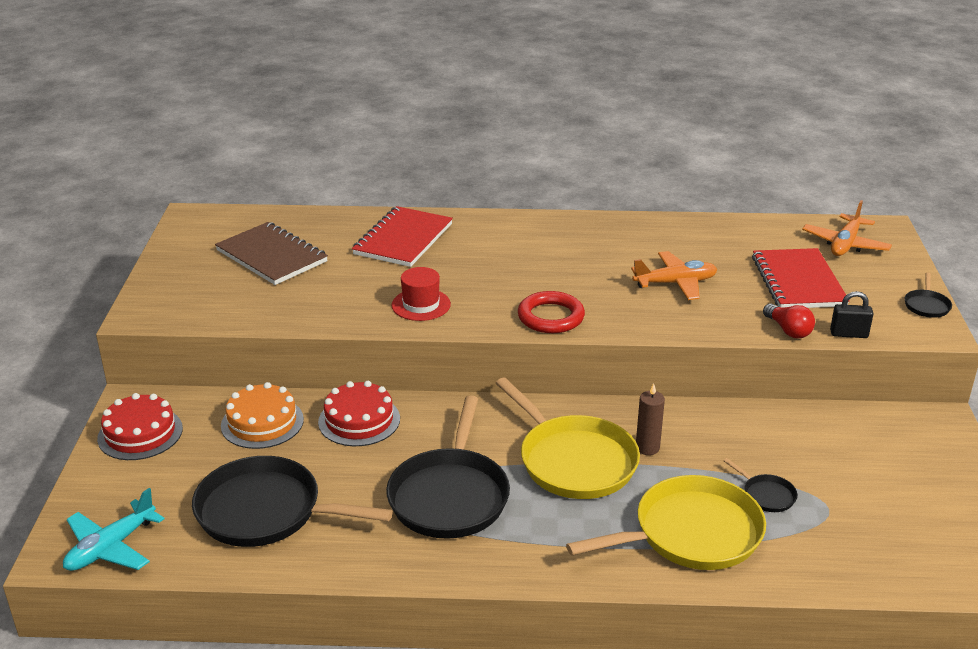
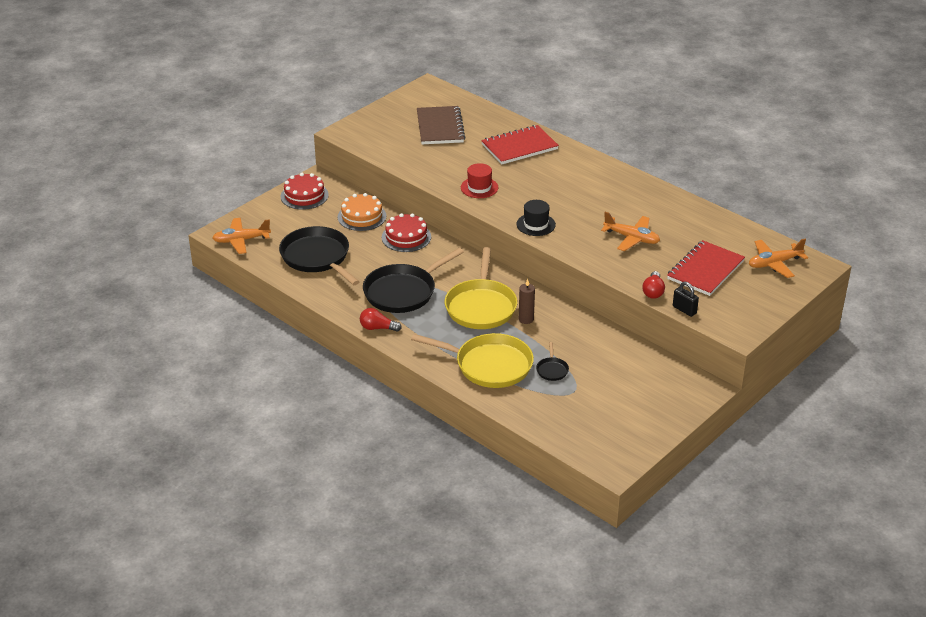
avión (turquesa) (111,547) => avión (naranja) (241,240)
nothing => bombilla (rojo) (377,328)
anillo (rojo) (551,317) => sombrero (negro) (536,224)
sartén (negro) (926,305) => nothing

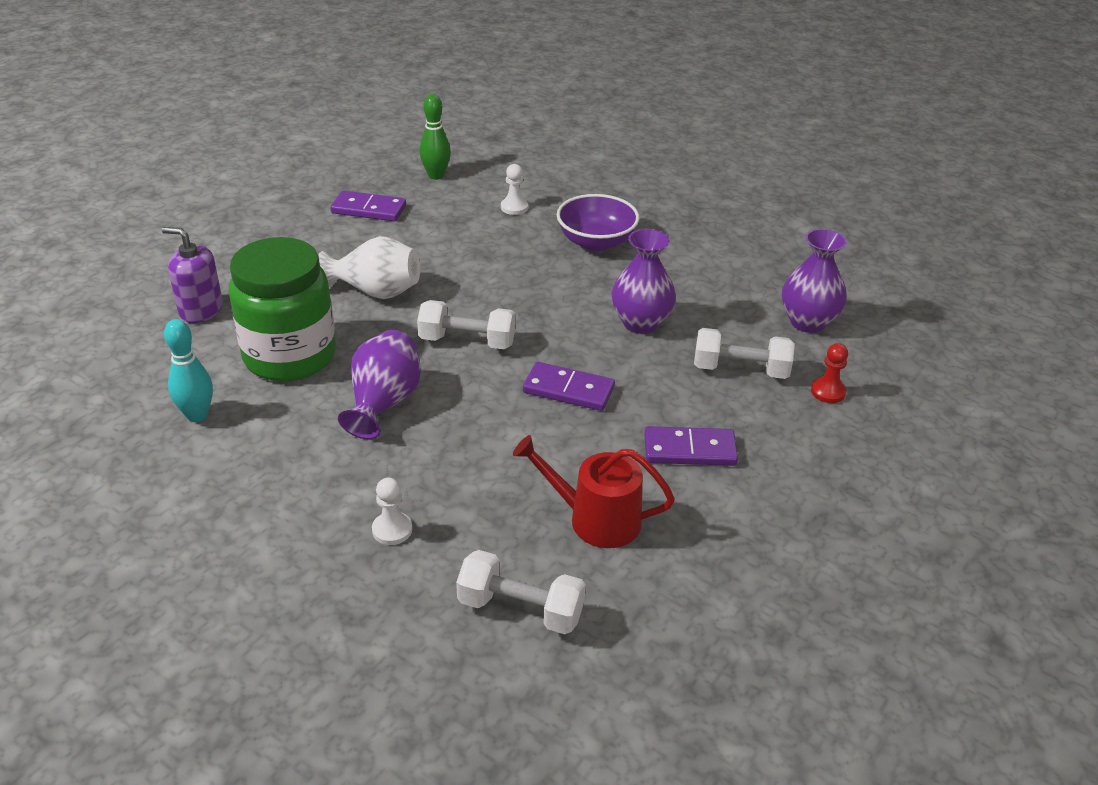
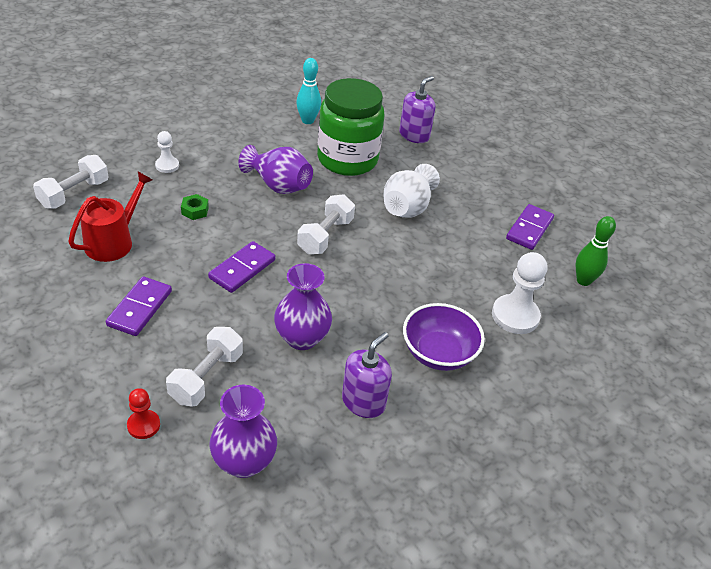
nothing => tuerca (verde) (195,211)
nothing => dispensador de jabón (morado) (363,402)
peón (blanco) (514,207) => peón (blanco) (515,316), x1.78

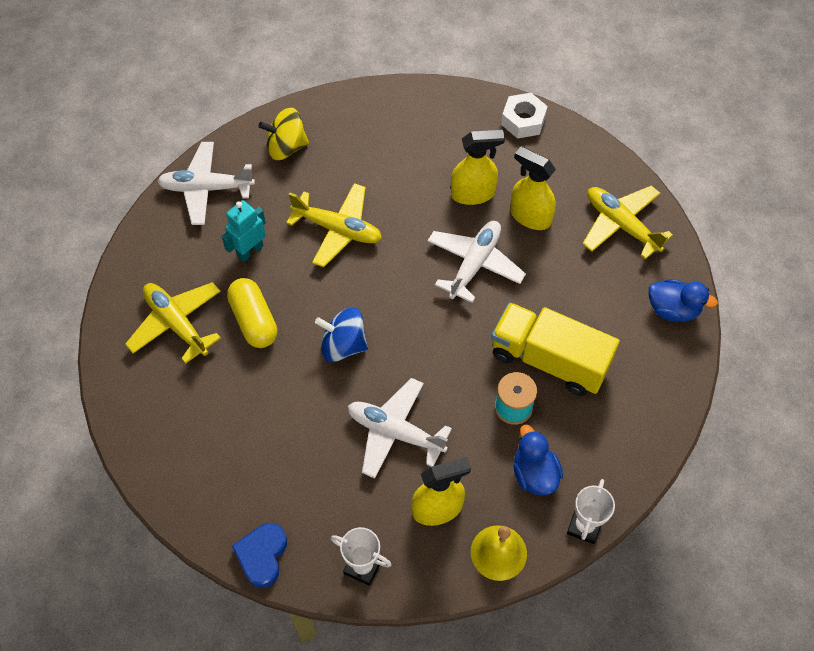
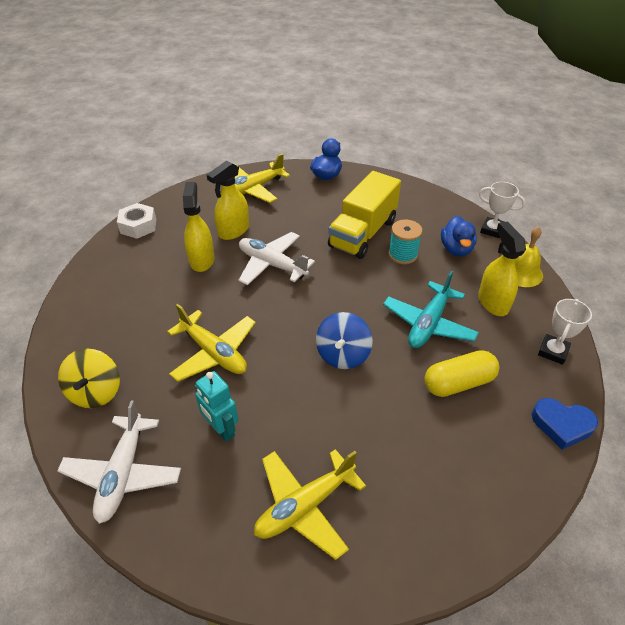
avión (amarillo) (338,229) => avión (amarillo) (214,353), 105 degrees clockwise
avión (blanco) (395,432) => avión (turquesa) (428,323)
cápsula (amarillo) (254,320) => cápsula (amarillo) (458,383), relocated
pato (azul) (534,473) => pato (azul) (456,249), 75 degrees counterclockwise

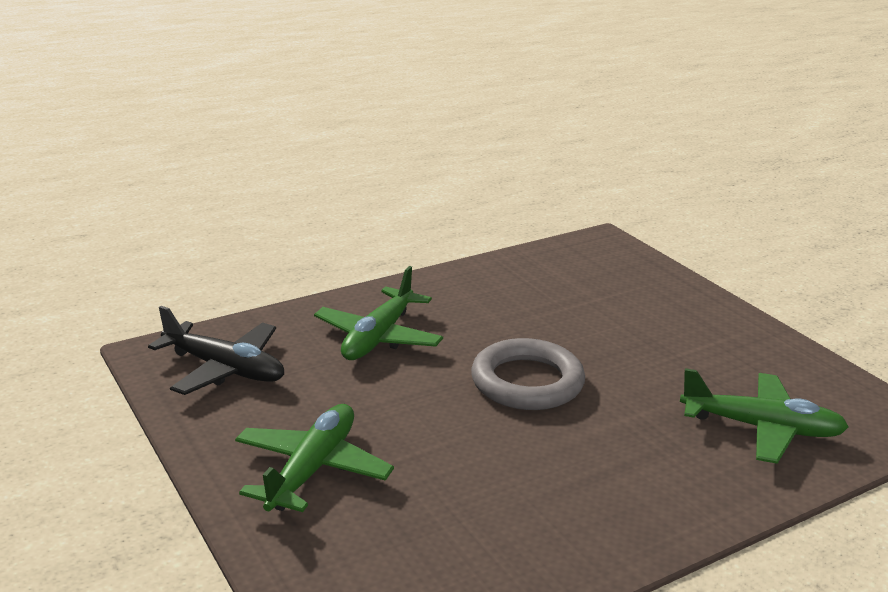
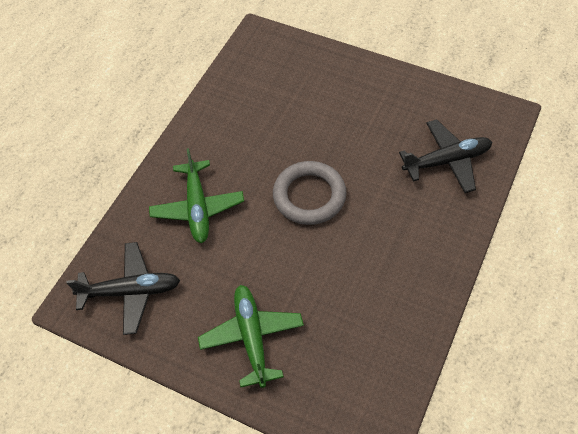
avión (verde) (761,428) => avión (negro) (447,161)

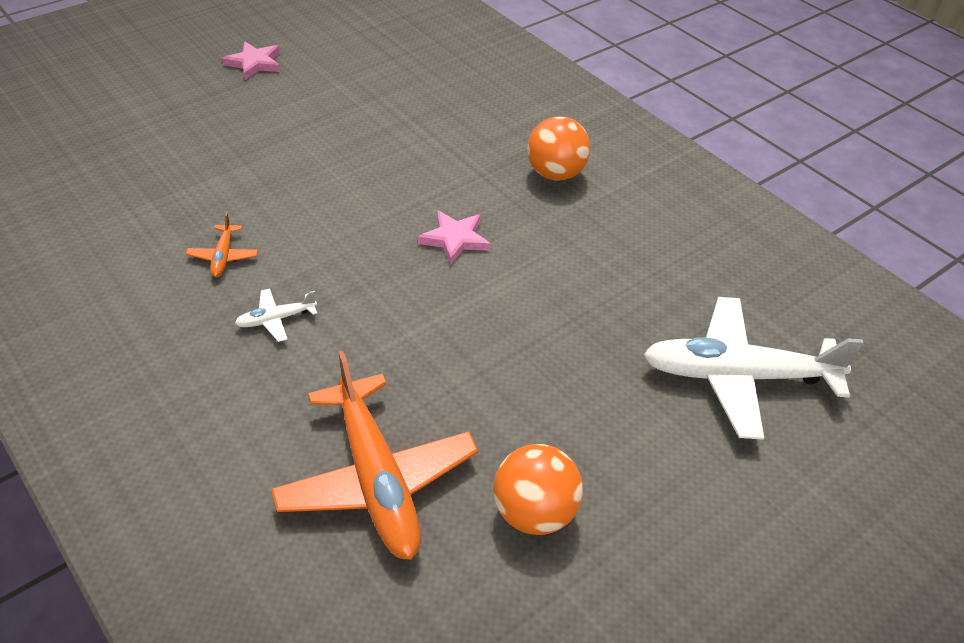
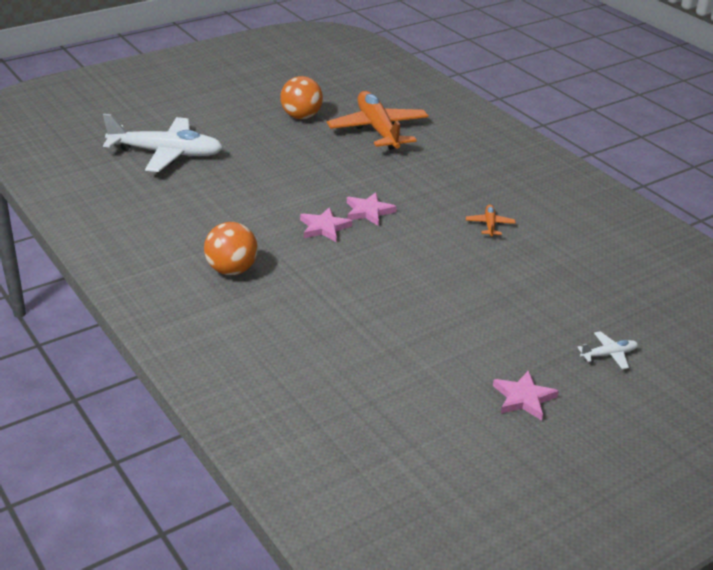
nothing => estrella (rosa) (368,211)
avión (blanco) (276,319) => avión (blanco) (608,354), relocated

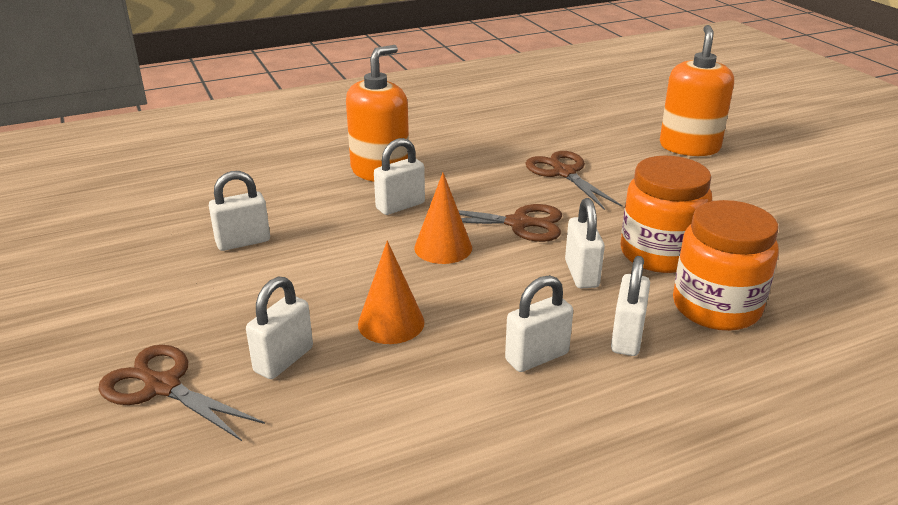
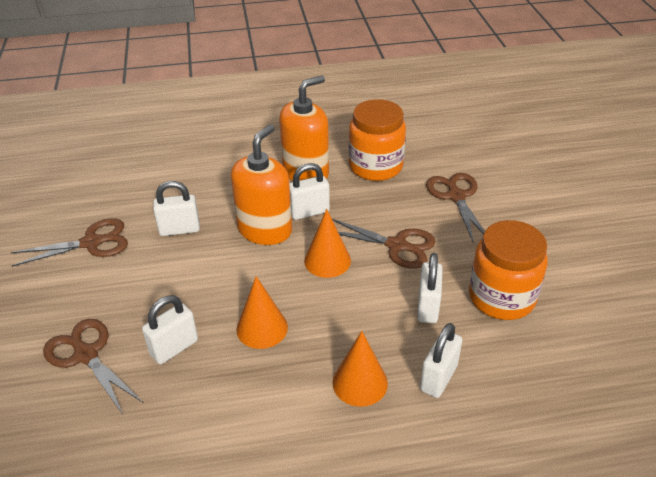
nothing => tijeras (marrón) (92,243)
dispensador de jabón (naranja) (689,147) => dispensador de jabón (naranja) (265,230), relocated
candado (blanco) (537,357) => cono (naranja) (360,383)
tarro (naranja) (716,307) => tarro (naranja) (375,166), relocated

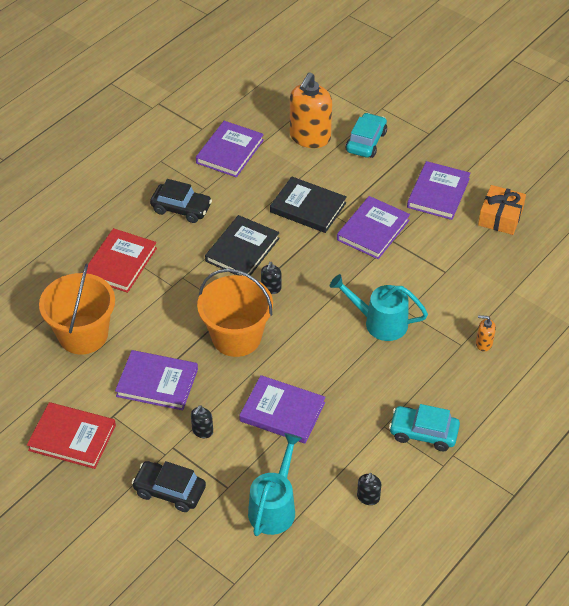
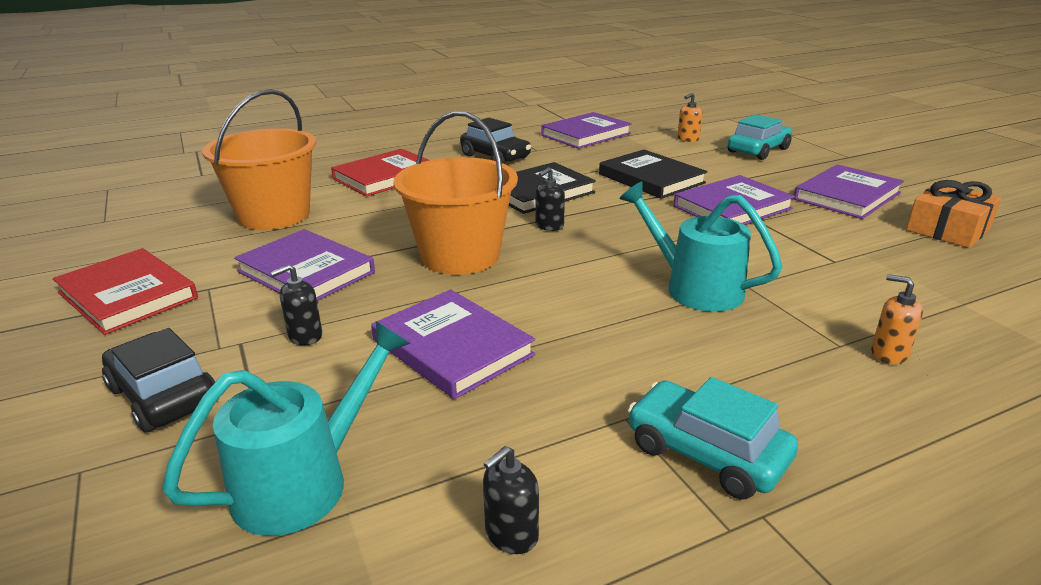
dispensador de jabón (naranja) (310,137) => dispensador de jabón (naranja) (687,139), x0.44

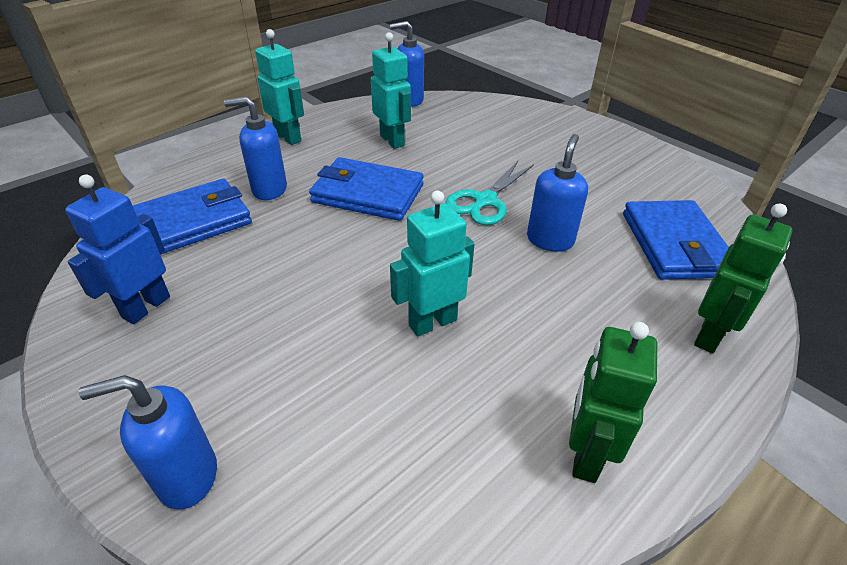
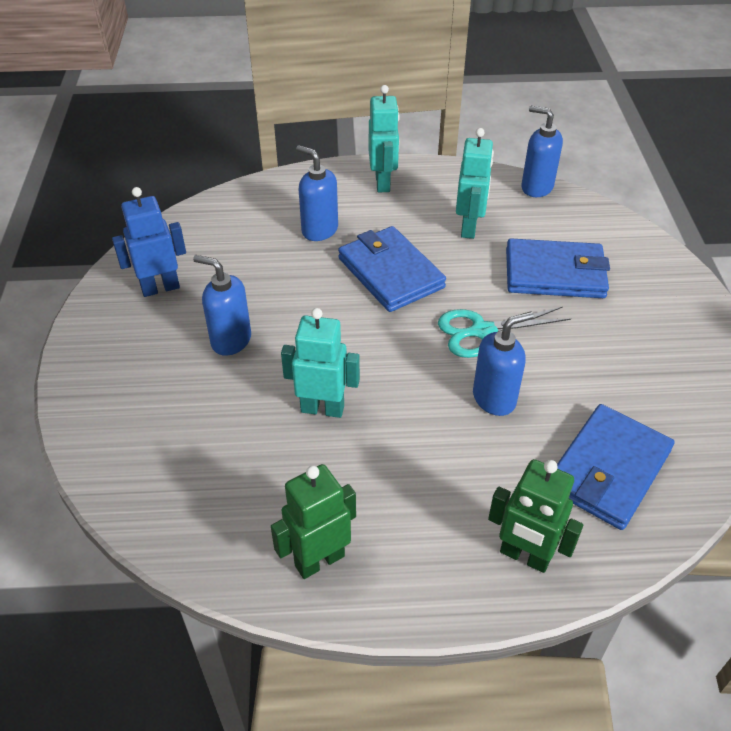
dispensador de jabón (azul) (187,477) => dispensador de jabón (azul) (230,340), relocated
robot (verde) (710,335) => robot (verde) (524,556), 45 degrees clockwise
cartera (azul) (191,222) => cartera (azul) (555,273), relocated

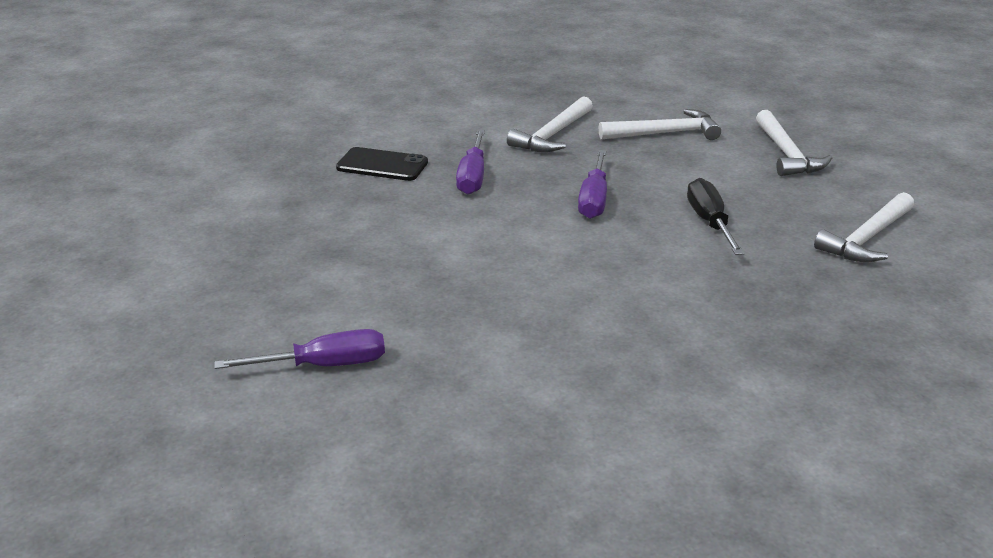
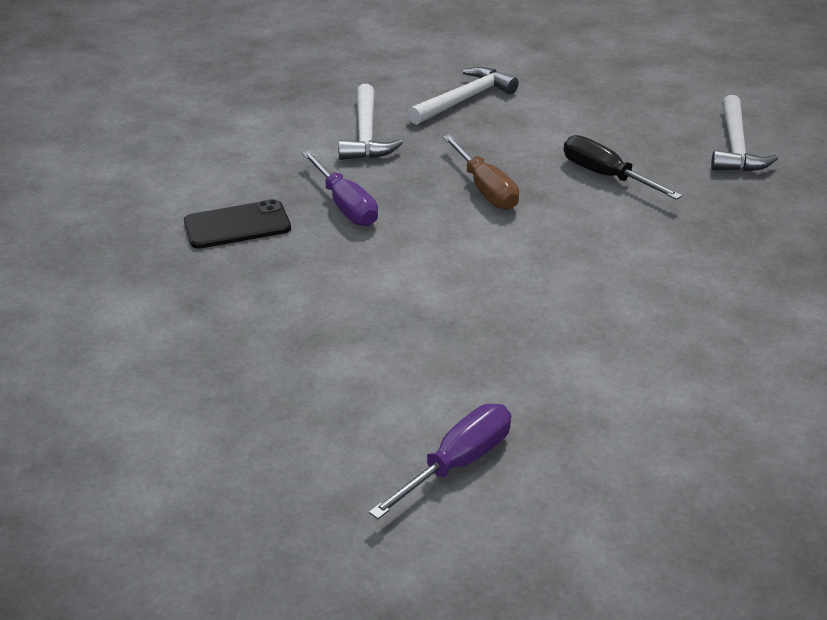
destornillador (morado) (594,200) => destornillador (marrón) (486,190)
martillo (blanco) (787,154) => nothing

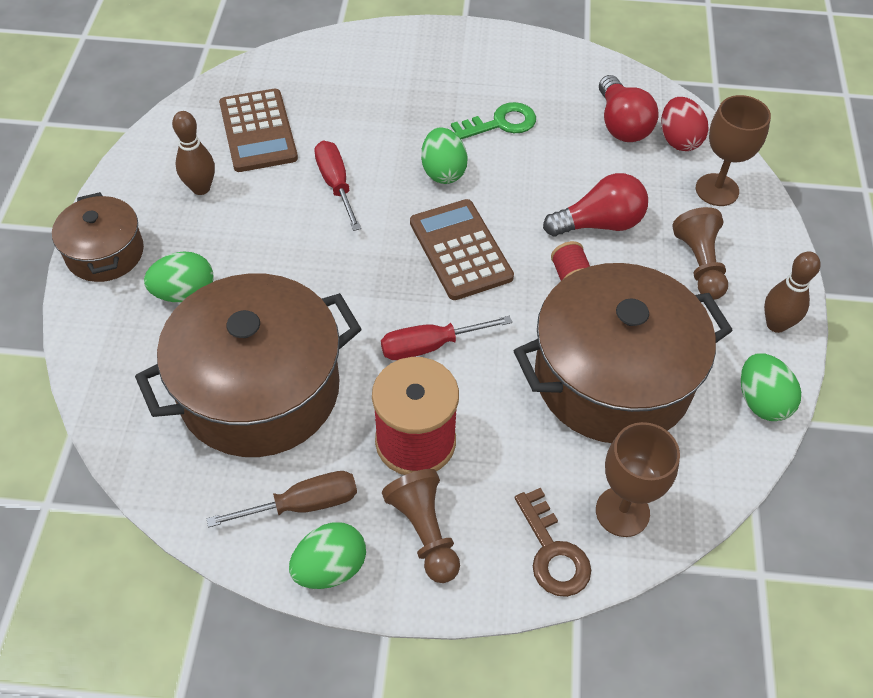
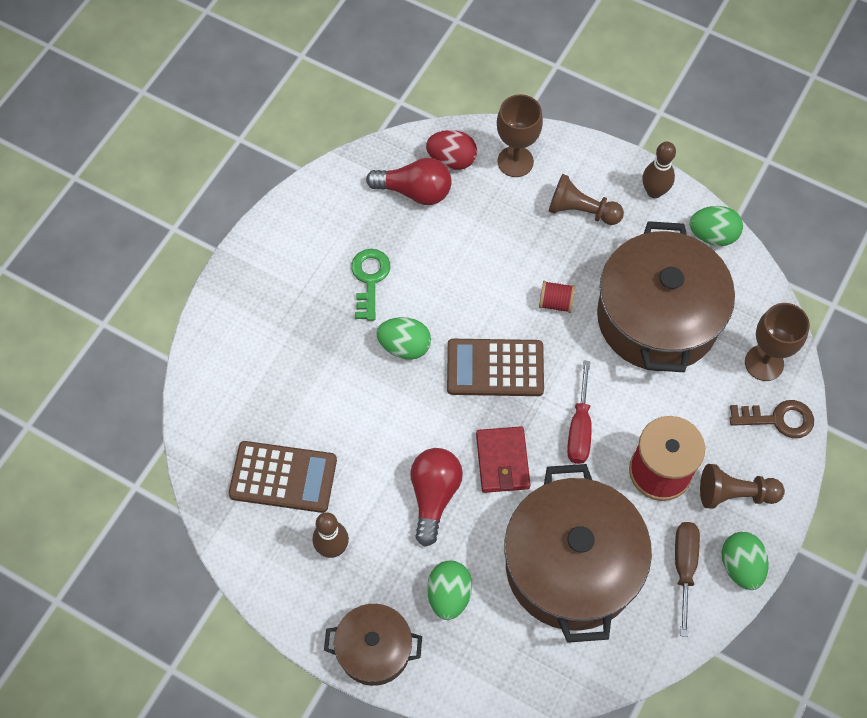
bombilla (rojo) (599,224) => bombilla (rojo) (434,495), relocated
nothing => cartera (rojo) (502,461)
destornillador (rojo) (336,185) => nothing

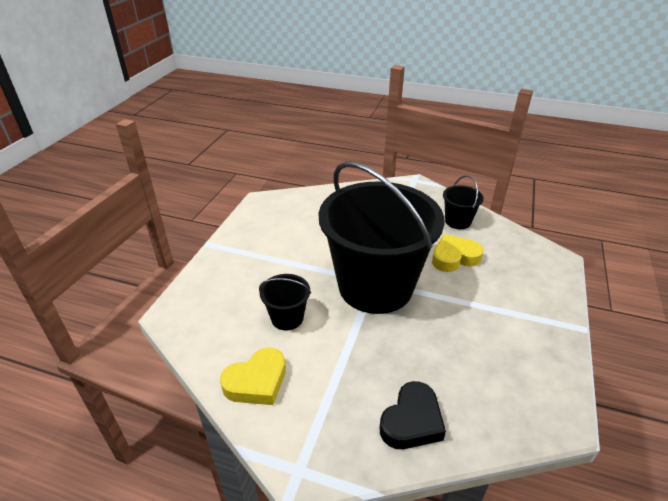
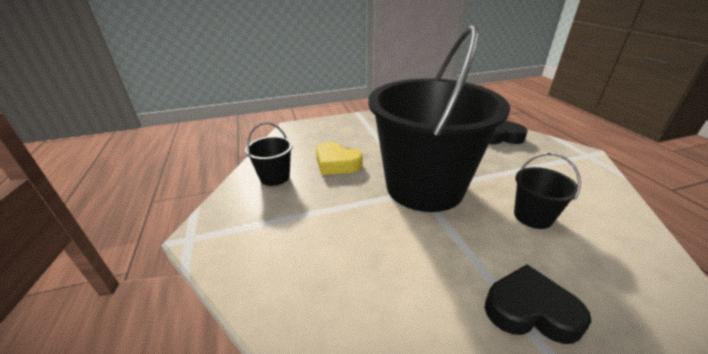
nothing => corazón (negro) (530,310)
corazón (amarillo) (257,382) => nothing

